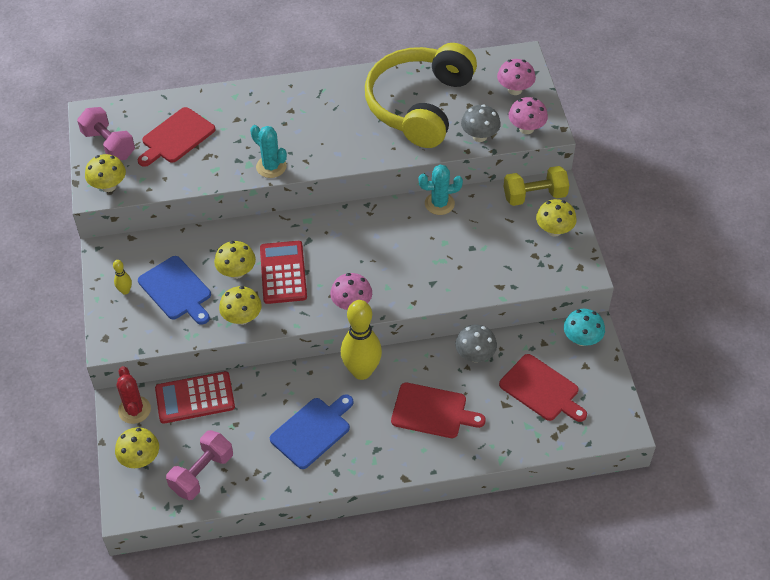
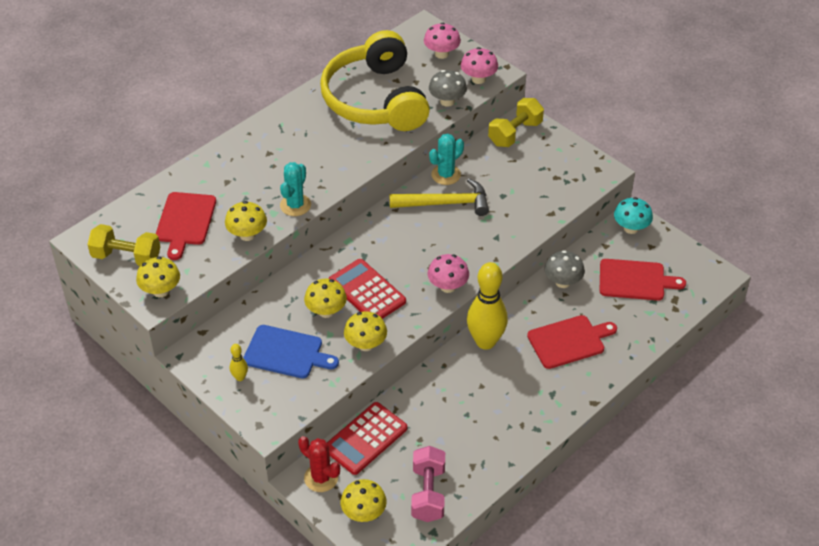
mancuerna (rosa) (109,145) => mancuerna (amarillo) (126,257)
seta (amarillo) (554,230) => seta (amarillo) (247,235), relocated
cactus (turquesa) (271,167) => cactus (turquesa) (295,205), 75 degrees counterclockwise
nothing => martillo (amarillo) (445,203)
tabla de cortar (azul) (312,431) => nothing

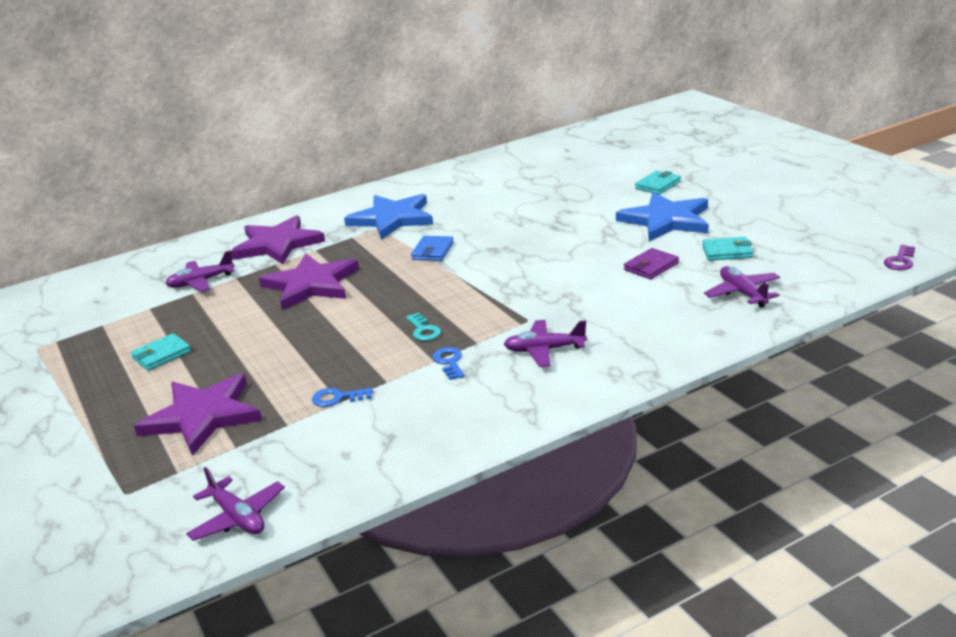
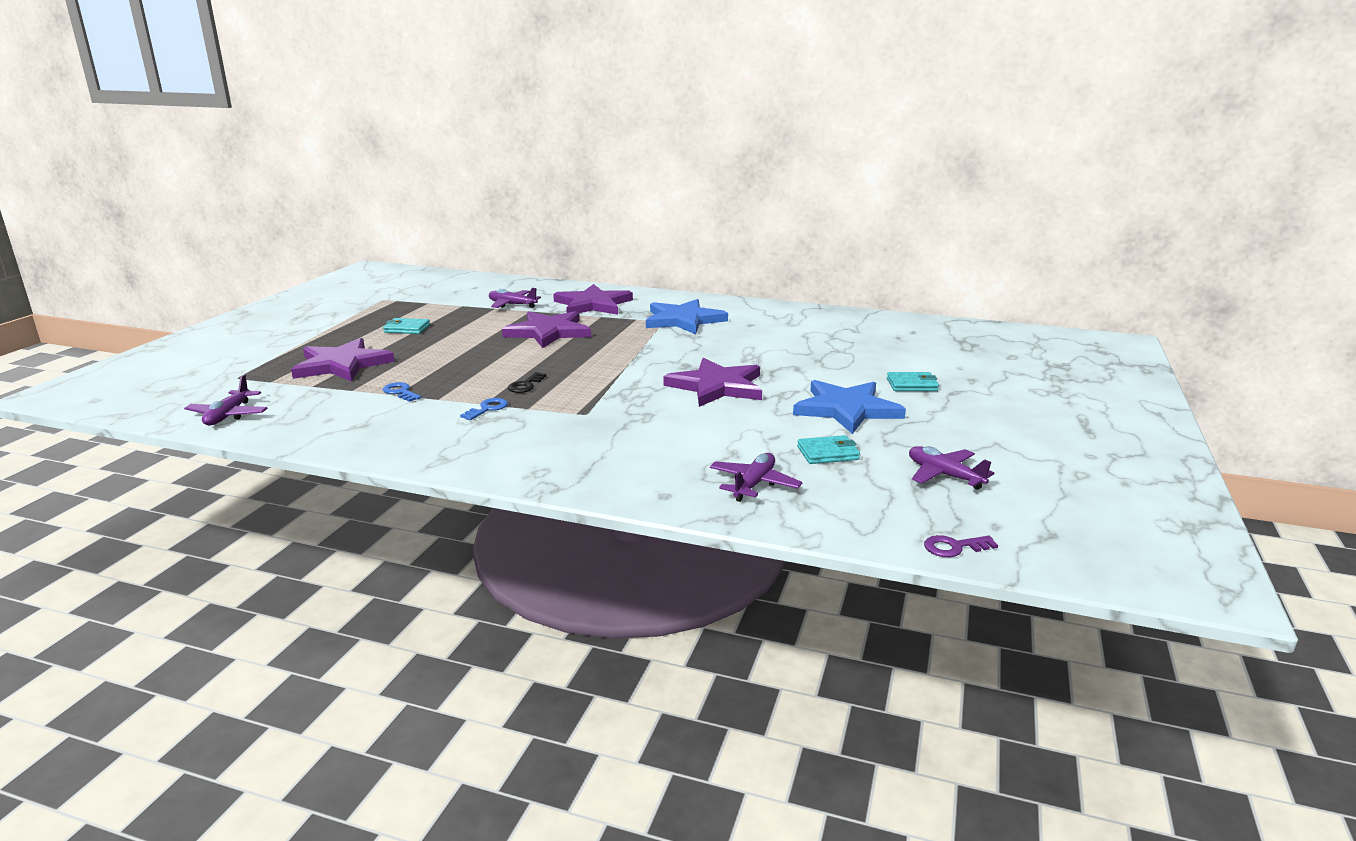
llave (turquesa) (423,330) => llave (negro) (525,385)
nothing => estrella (morado) (717,386)
cartera (turquesa) (727,252) => cartera (turquesa) (827,453), 60 degrees counterclockwise
avión (morado) (544,350) => avión (morado) (944,475), relocated
cartera (azul) (433,251) => nothing
cartera (morado) (651,266) => nothing

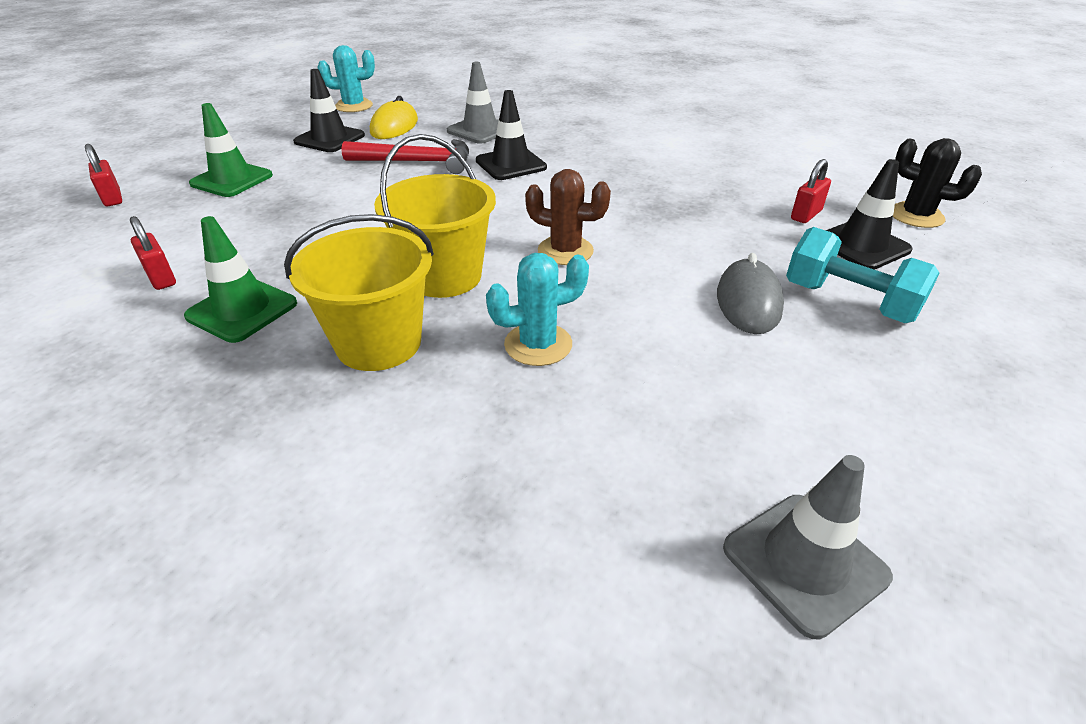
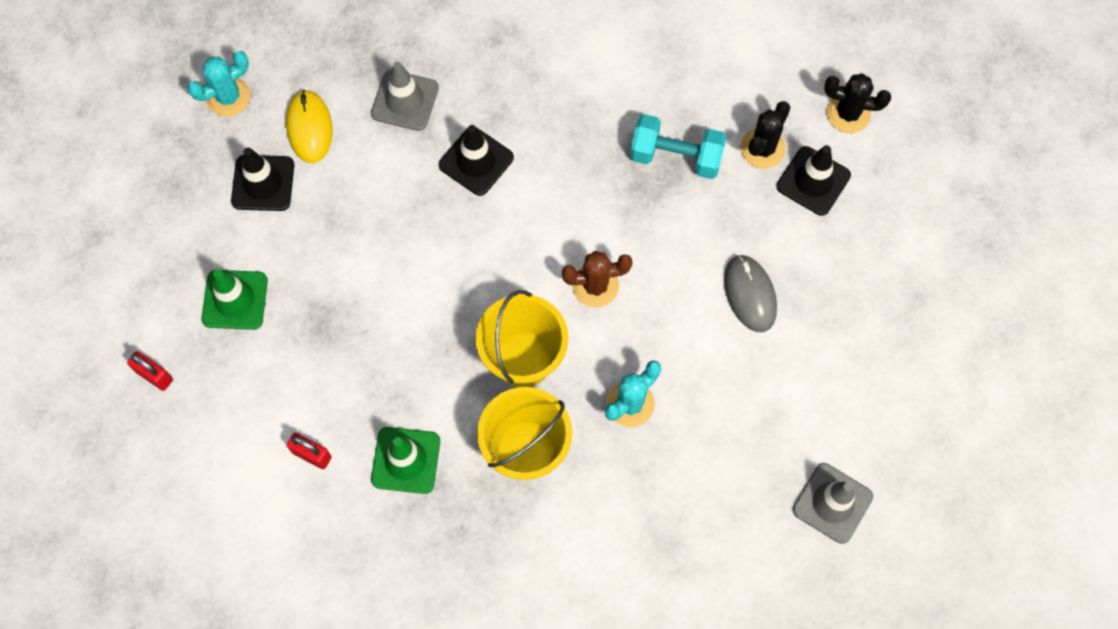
mancuerna (turquesa) (849,302) => mancuerna (turquesa) (676,157), relocated
candado (rojo) (806,215) => cactus (negro) (762,148)
martillo (rojo) (417,162) => nothing

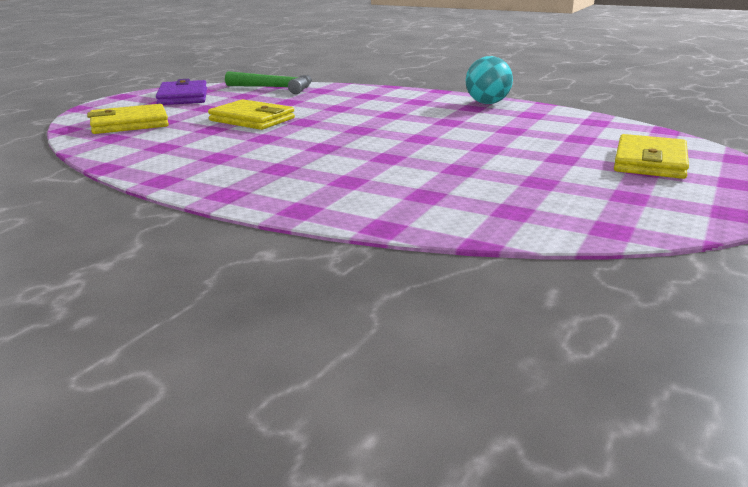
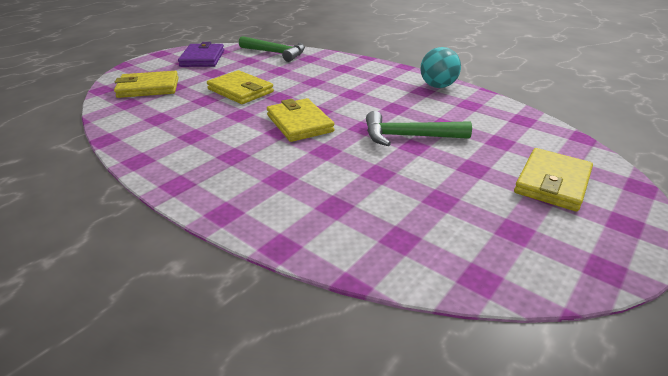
nothing => cartera (amarillo) (299,123)
nothing => martillo (verde) (408,136)

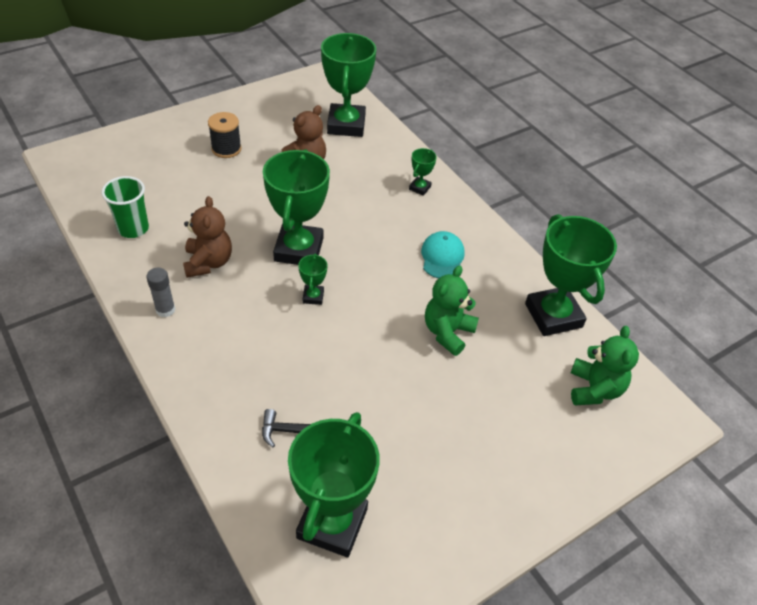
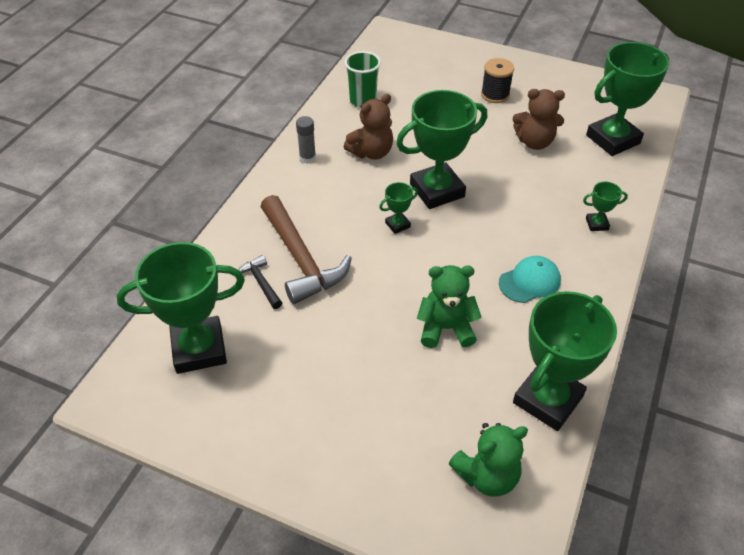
nothing => martillo (marrón) (301,259)

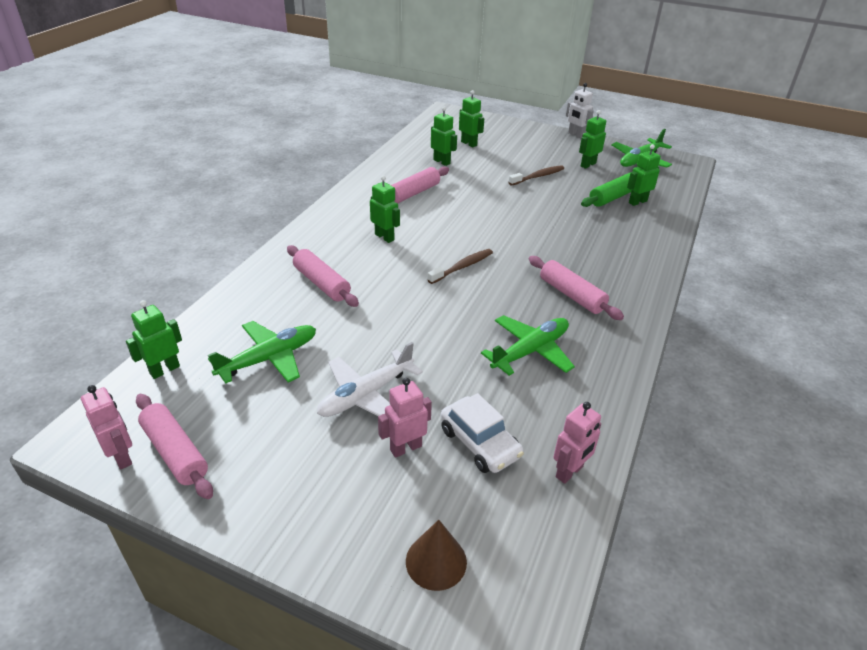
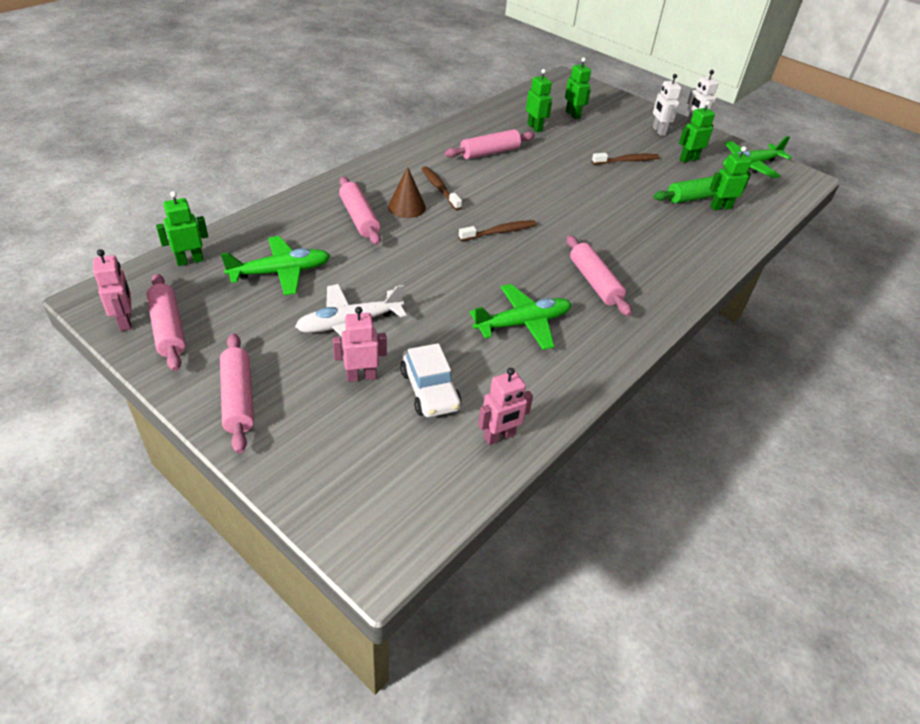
nothing => rodillo (rosa) (238,398)
cono (marrón) (436,561) => cono (marrón) (406,207), relocated
robot (verde) (384,237) => cepillo de dientes (marrón) (439,188)
nothing => robot (blanco) (658,131)

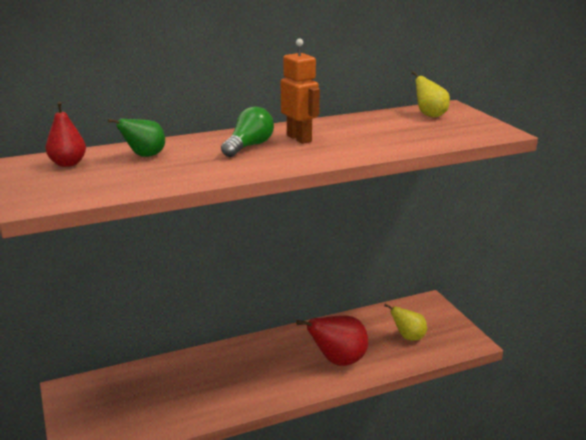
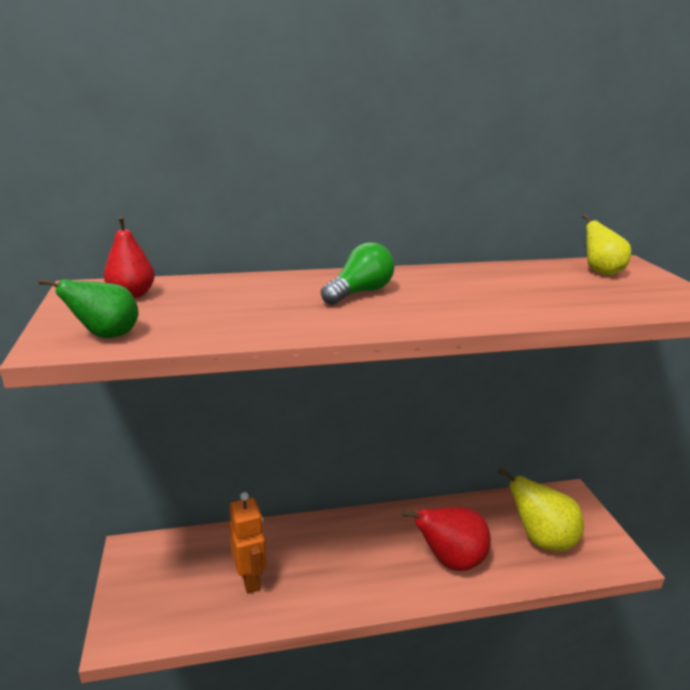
pera (verde) (144,156) => pera (verde) (106,336), relocated
robot (naranja) (299,138) => robot (naranja) (250,579), relocated
pera (amarillo) (408,337) => pera (amarillo) (541,540), x1.64

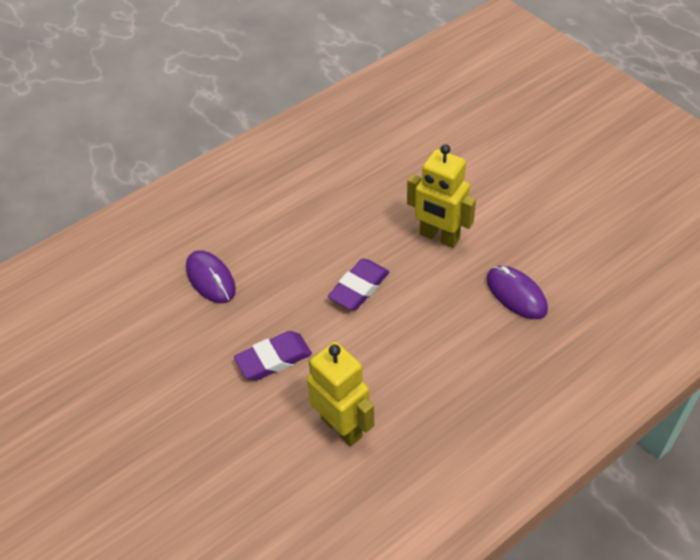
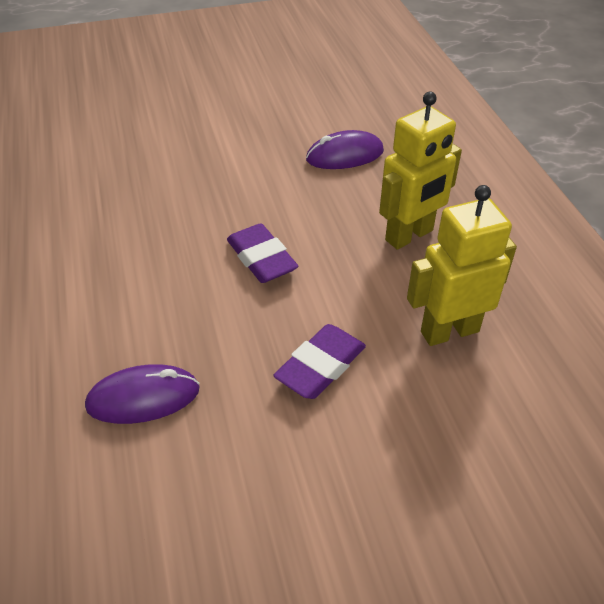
goma de borrar (morado) (273,359) => goma de borrar (morado) (320,366), 45 degrees clockwise
robot (amarillo) (439,237) => robot (amarillo) (409,236), relocated

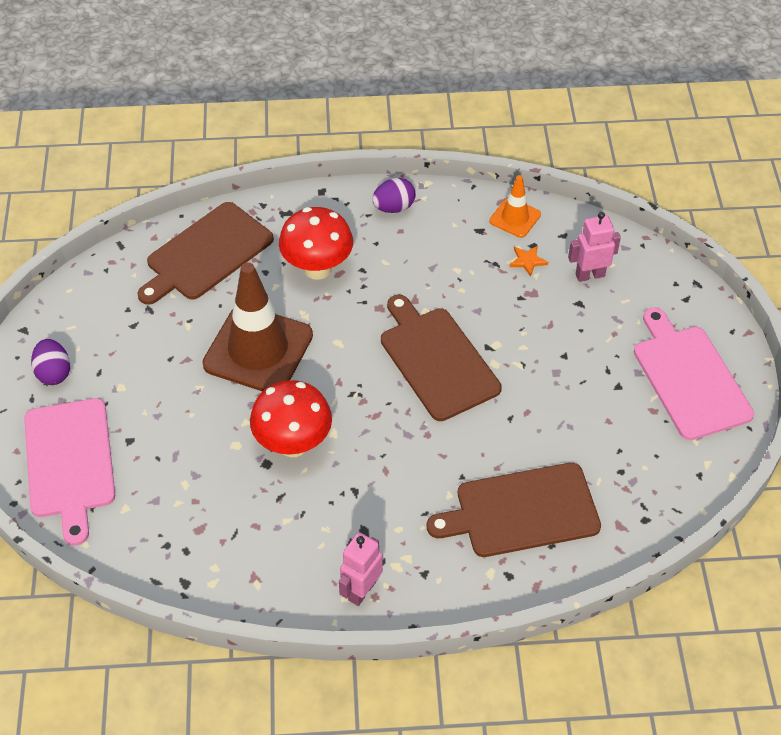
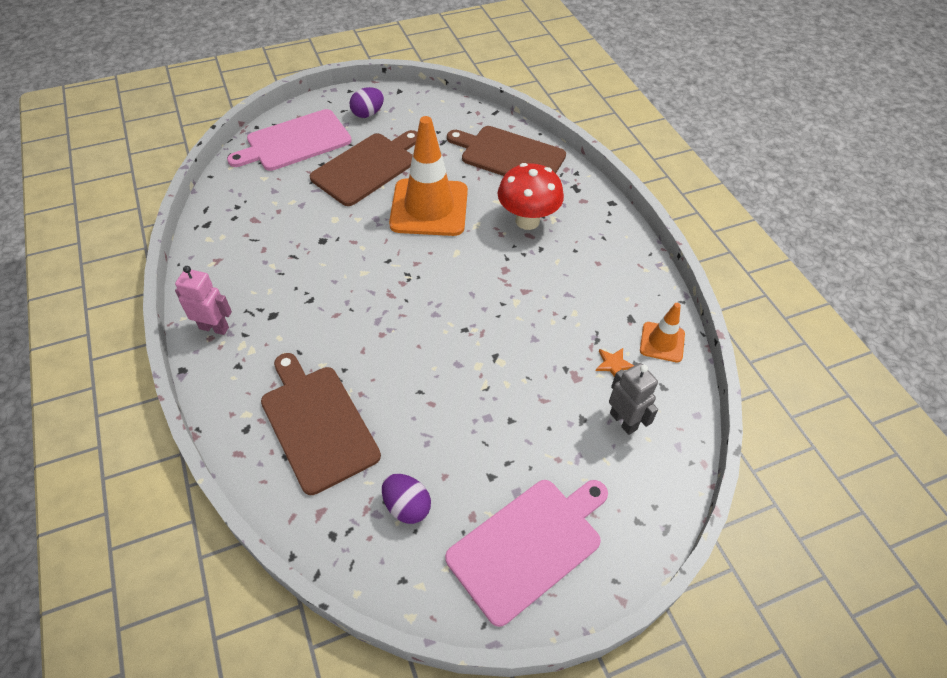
tabla de cortar (marrón) (437,360) => tabla de cortar (marrón) (367,167), relocated
huevo (morado) (394,207) => huevo (morado) (407,506), relocated
cono de tráfico (marrón) (258,350) => cono de tráfico (naranja) (429,208)
robot (rosa) (590,275) => robot (gris) (623,421)
seta (rojo) (293,444) => nothing

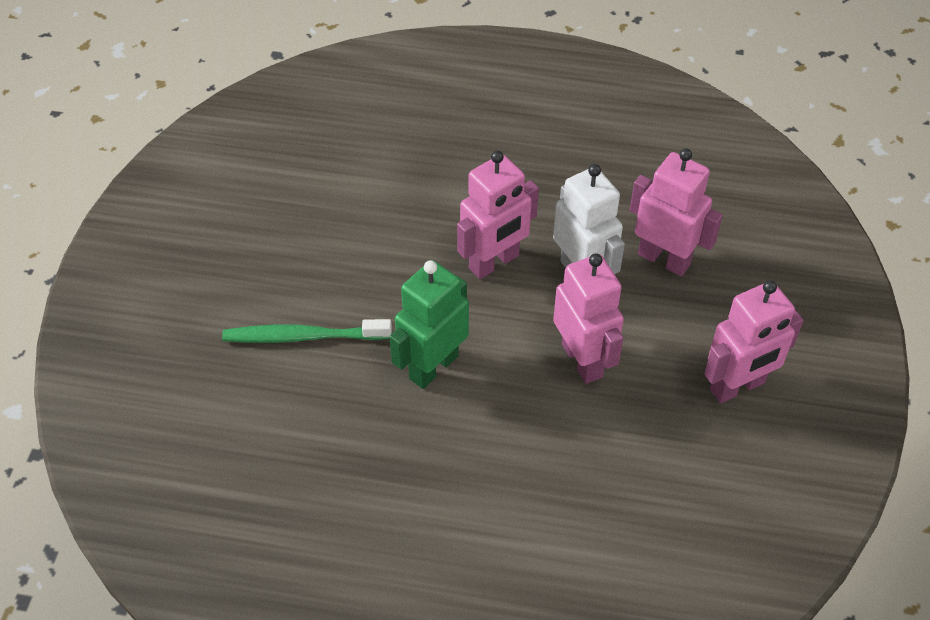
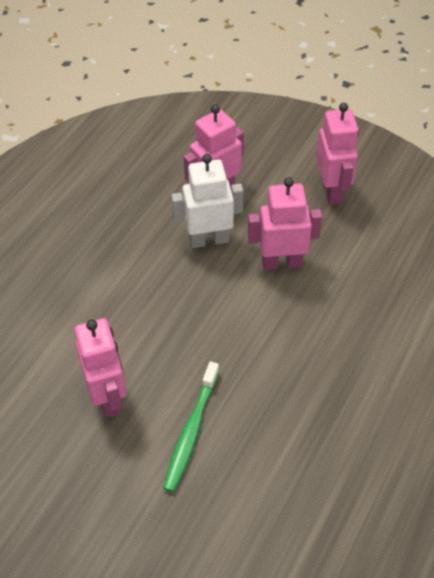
robot (rosa) (494,262) => robot (rosa) (108,397), relocated
robot (verde) (433,367) => nothing

